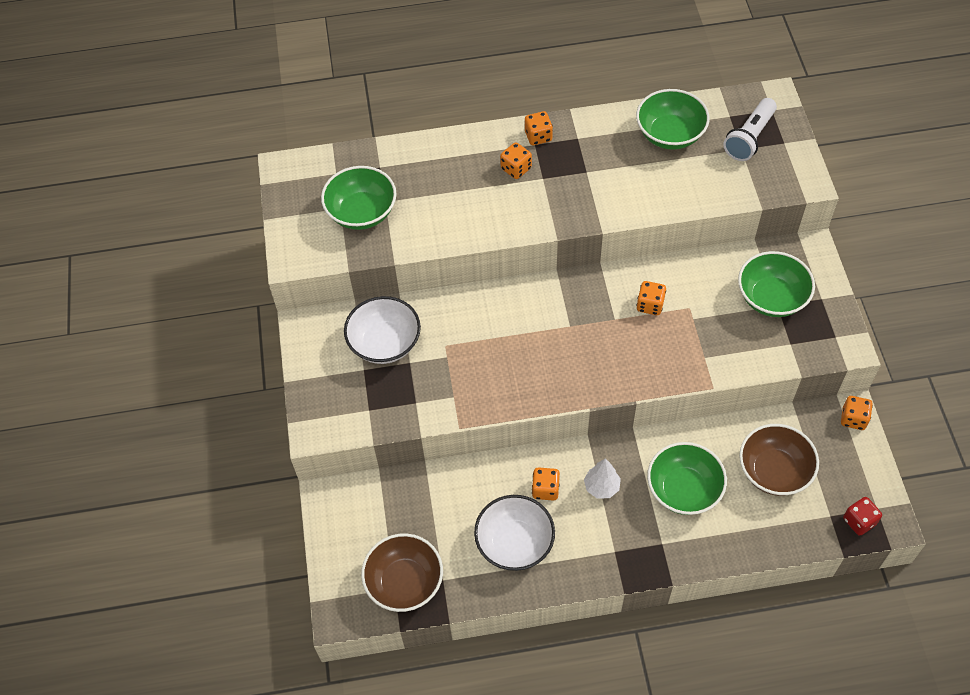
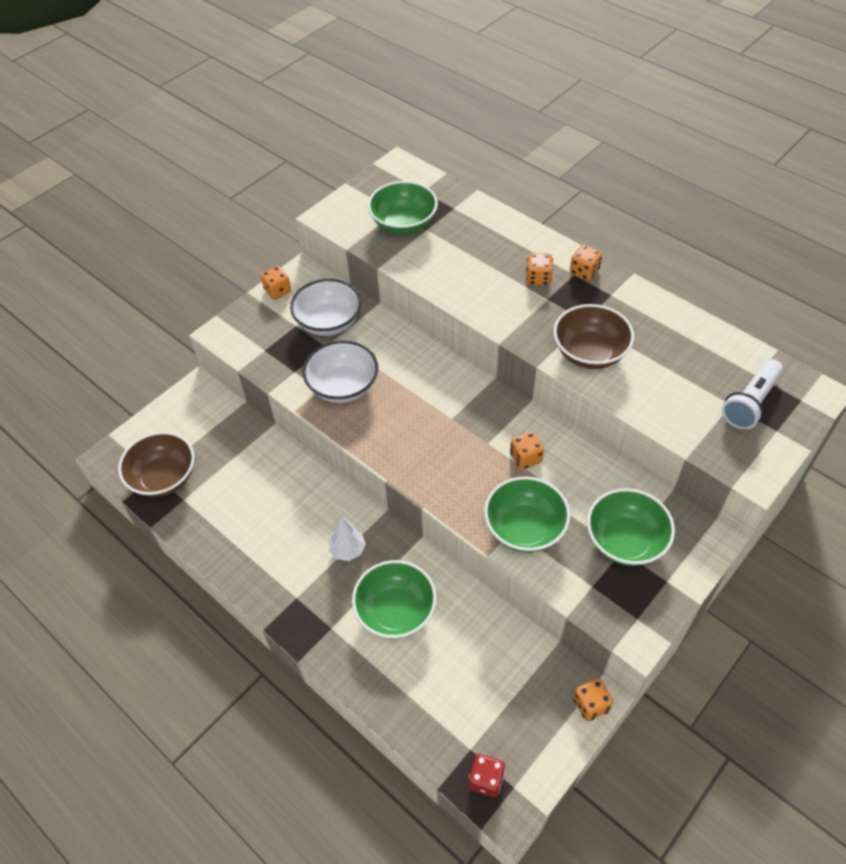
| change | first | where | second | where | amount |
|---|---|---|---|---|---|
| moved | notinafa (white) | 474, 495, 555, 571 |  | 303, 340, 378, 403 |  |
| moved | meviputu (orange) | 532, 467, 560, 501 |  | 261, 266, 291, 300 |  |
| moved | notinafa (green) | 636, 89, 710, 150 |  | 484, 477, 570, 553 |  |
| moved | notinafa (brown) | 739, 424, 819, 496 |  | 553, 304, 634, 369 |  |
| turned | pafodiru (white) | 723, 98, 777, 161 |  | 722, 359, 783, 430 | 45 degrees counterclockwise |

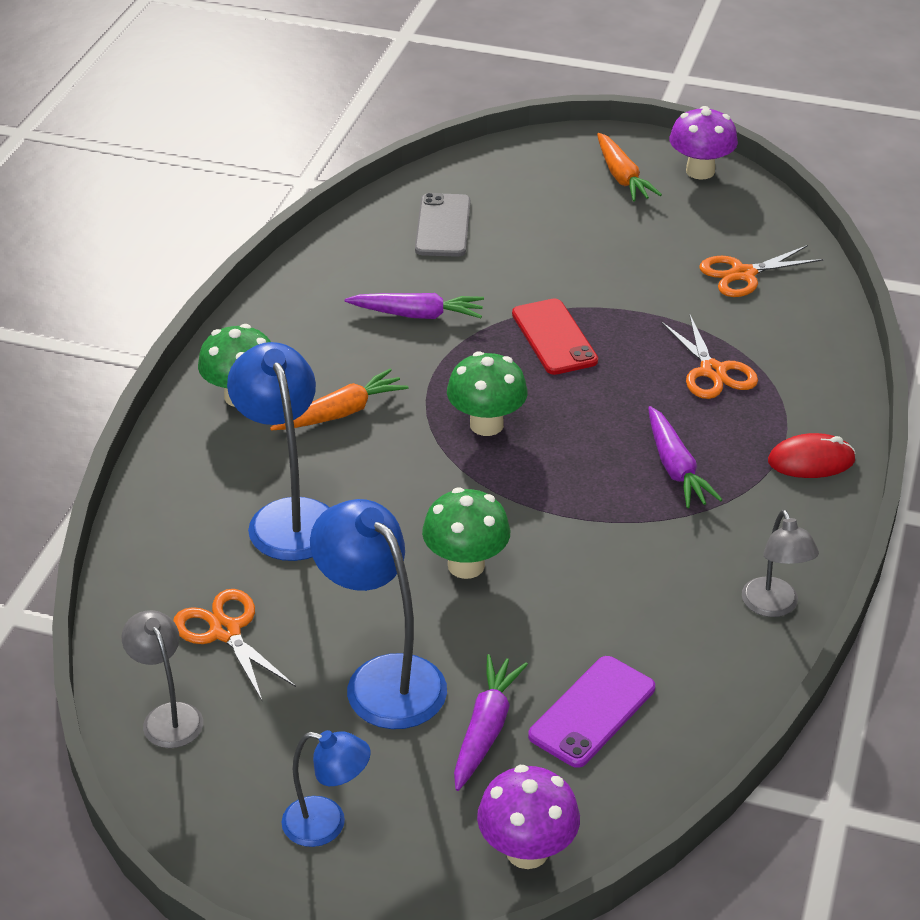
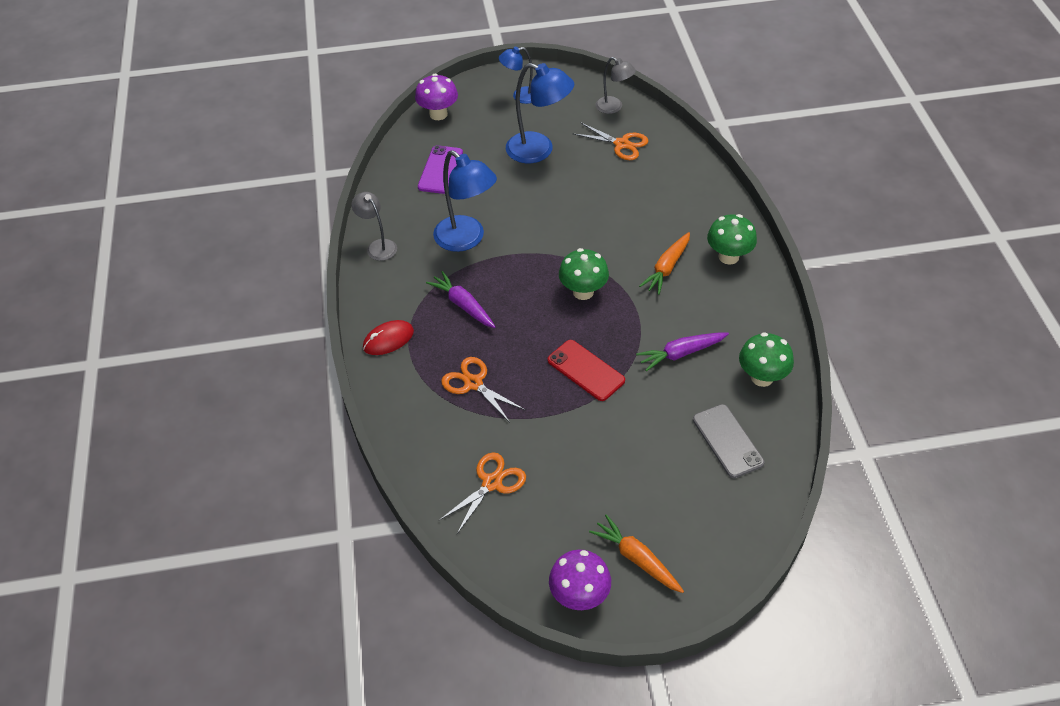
| change | first | where | second | where | amount |
|---|---|---|---|---|---|
| removed | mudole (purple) | 454, 654, 528, 791 |  |  |  |
| moved | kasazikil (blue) | 227, 342, 330, 561 |  | 433, 150, 497, 252 |  |
| moved | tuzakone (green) | 422, 488, 510, 579 |  | 739, 332, 794, 387 |  |

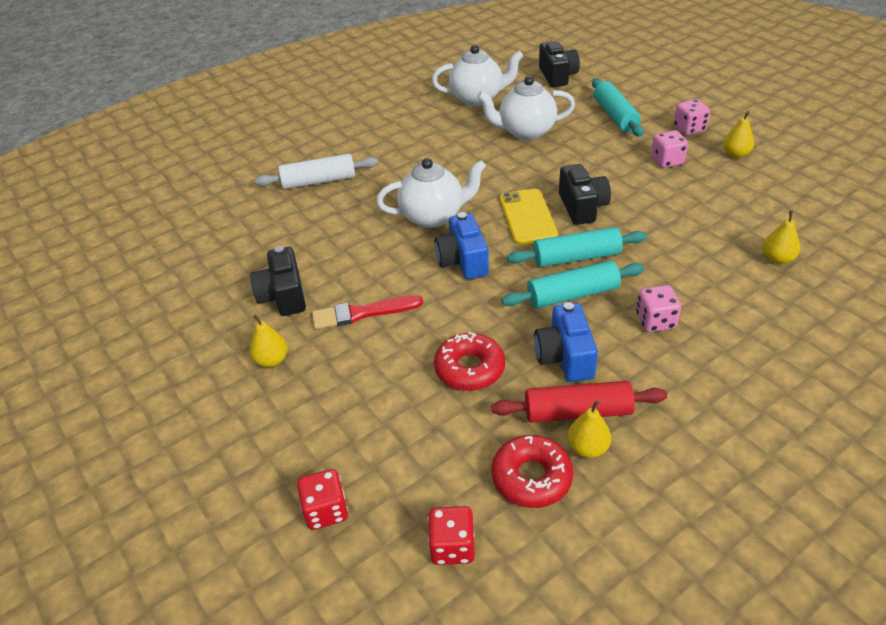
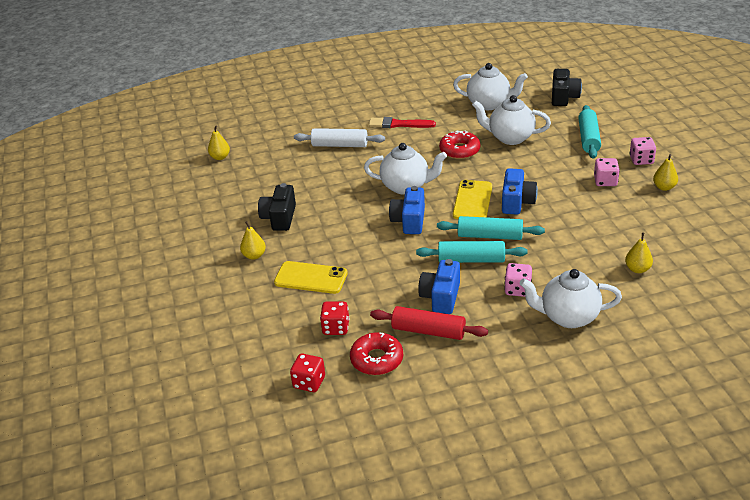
| change | first | where | second | where | amount |
|---|---|---|---|---|---|
| added |  |  | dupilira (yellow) | 274, 261, 348, 294 |  |
| added |  |  | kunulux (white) | 520, 269, 622, 328 |  |
| moved | meviputu (red) | 297, 469, 348, 530 |  | 320, 302, 349, 335 |  |
| moved | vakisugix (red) | 312, 295, 423, 329 |  | 369, 117, 436, 128 |  |
| moved | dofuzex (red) | 434, 332, 505, 391 |  | 439, 130, 480, 159 |  |
| moved | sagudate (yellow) | 567, 400, 611, 458 |  | 208, 125, 230, 160 |  |
| recoloured | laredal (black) | 559, 164, 611, 225 | laredal (blue) | 502, 168, 538, 215 |  |

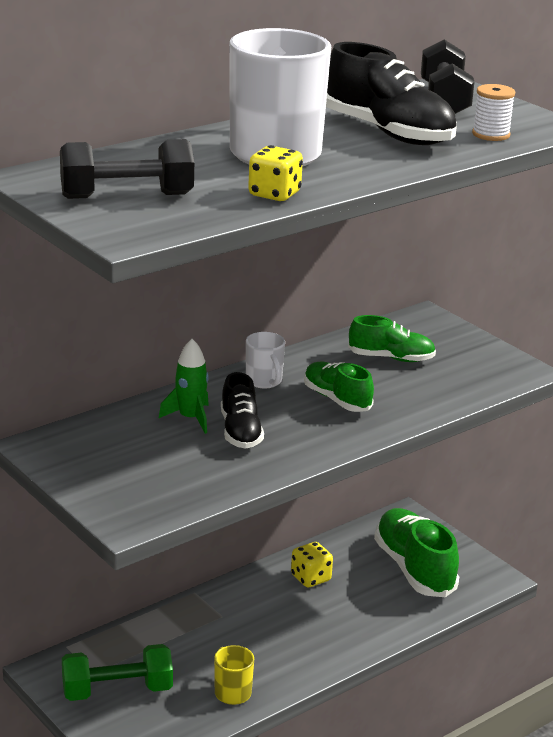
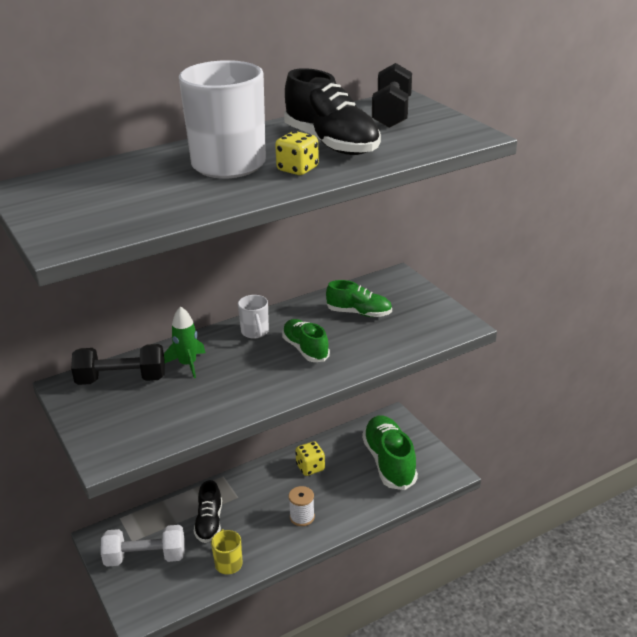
| change | first | where | second | where | amount |
|---|---|---|---|---|---|
| moved | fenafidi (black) | 60, 139, 194, 199 |  | 71, 344, 165, 385 |  |
| moved | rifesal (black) | 221, 372, 264, 449 |  | 194, 480, 222, 543 |  |
| moved | meviputu (yellow) | 248, 145, 303, 201 |  | 275, 131, 319, 175 |  |
| moved | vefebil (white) | 472, 84, 515, 141 |  | 288, 486, 315, 526 |  |
| recoloured | fenafidi (green) | 62, 644, 173, 701 | fenafidi (white) | 101, 525, 185, 567 |  |

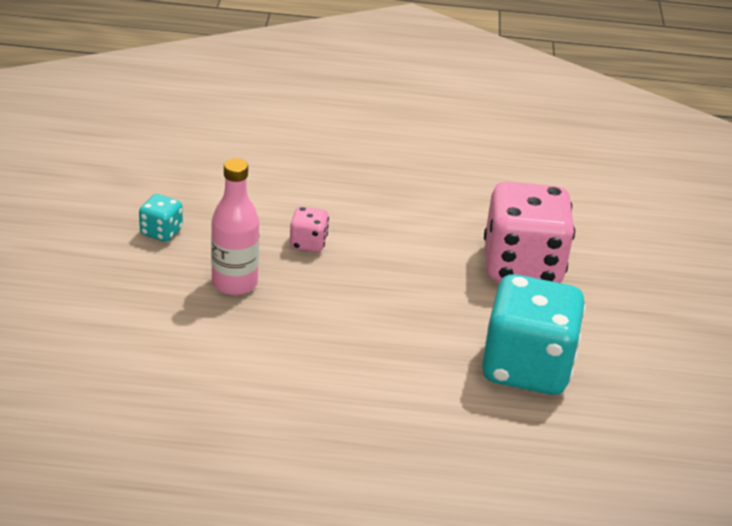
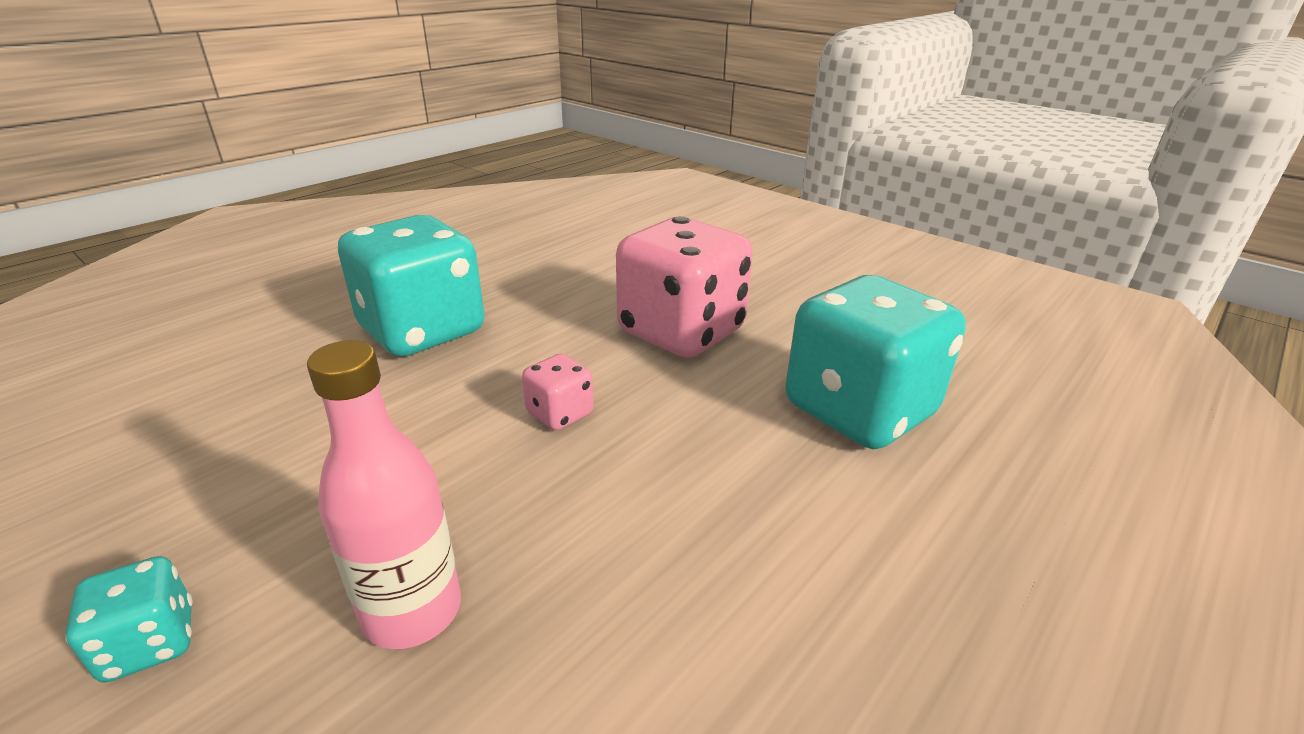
| change | first | where | second | where | amount |
|---|---|---|---|---|---|
| added |  |  | meviputu (turquoise) | 338, 215, 485, 357 |  |
| moved | meviputu (pink) | 290, 206, 329, 252 |  | 522, 354, 593, 430 |  |

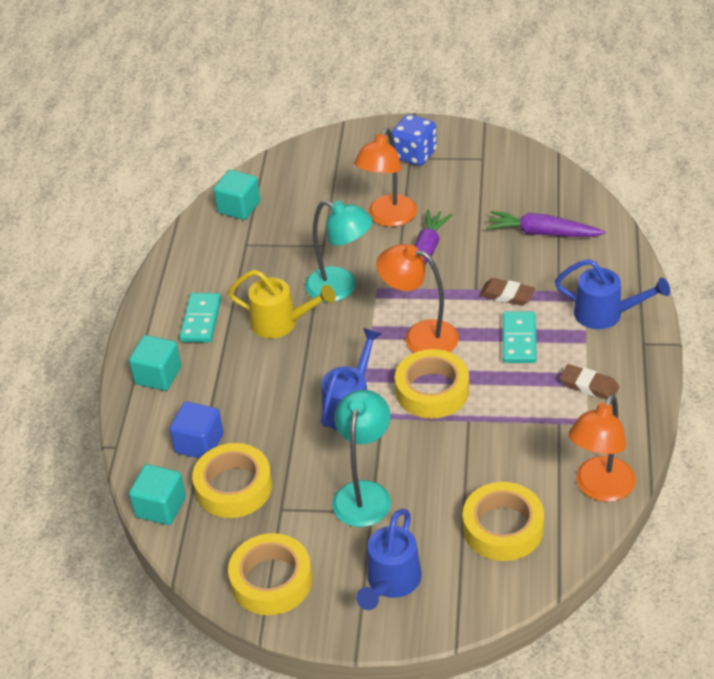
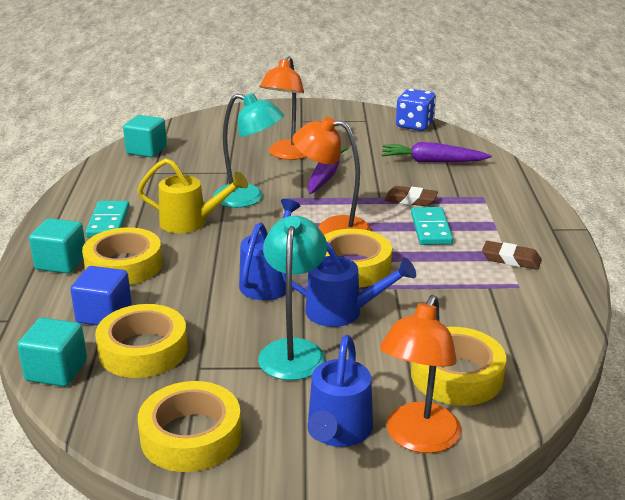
| change | first | where | second | where | amount |
|---|---|---|---|---|---|
| added |  |  | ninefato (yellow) | 82, 227, 163, 285 |  |
| moved | meviputu (blue) | 392, 115, 437, 166 |  | 396, 89, 436, 131 |  |
| moved | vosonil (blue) | 555, 259, 670, 329 |  | 282, 242, 416, 327 |  |
| moved | kasazikil (orange) | 568, 395, 636, 502 |  | 380, 295, 462, 453 |  |

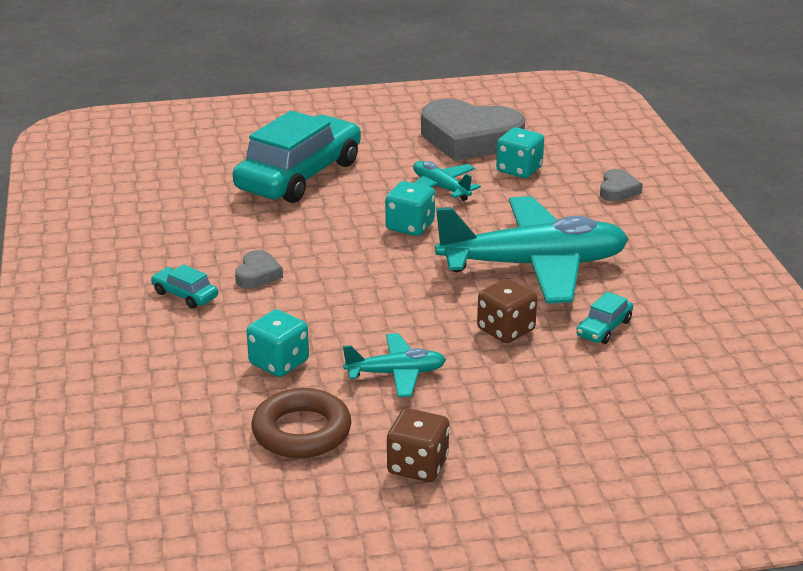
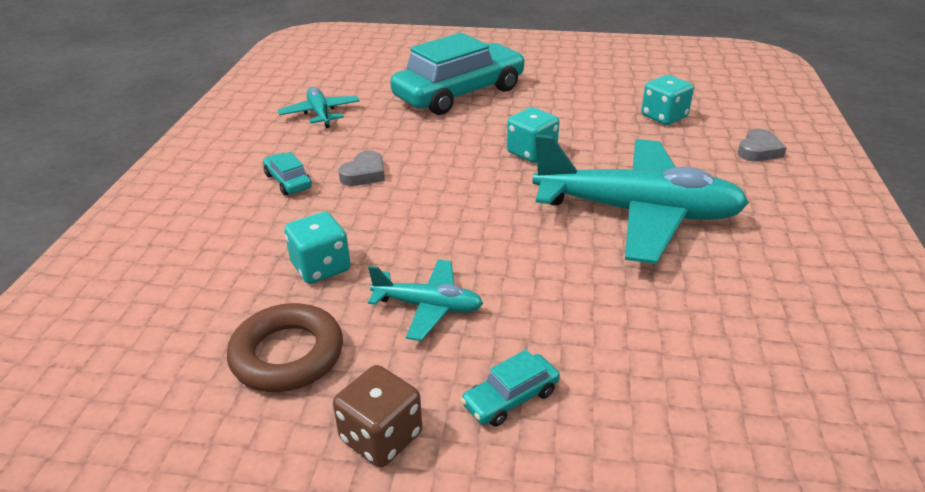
| change | first | where | second | where | amount |
|---|---|---|---|---|---|
| removed | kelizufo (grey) | 421, 99, 525, 161 |  |  |  |
| removed | meviputu (brown) | 477, 278, 537, 343 |  |  |  |
| moved | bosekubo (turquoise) | 413, 161, 481, 201 |  | 278, 87, 360, 128 |  |
| moved | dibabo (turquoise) | 576, 292, 633, 344 |  | 461, 350, 560, 427 |  |

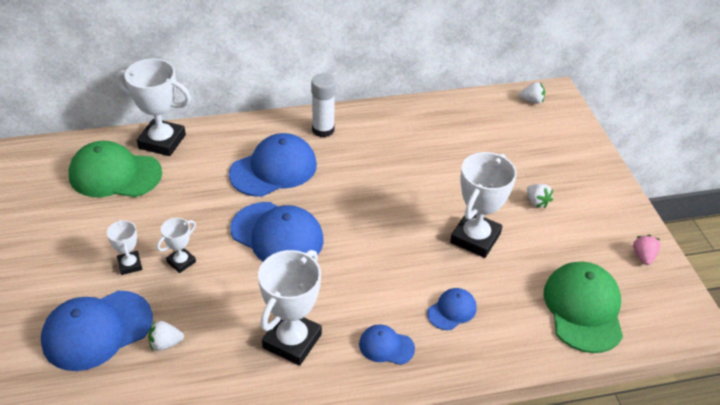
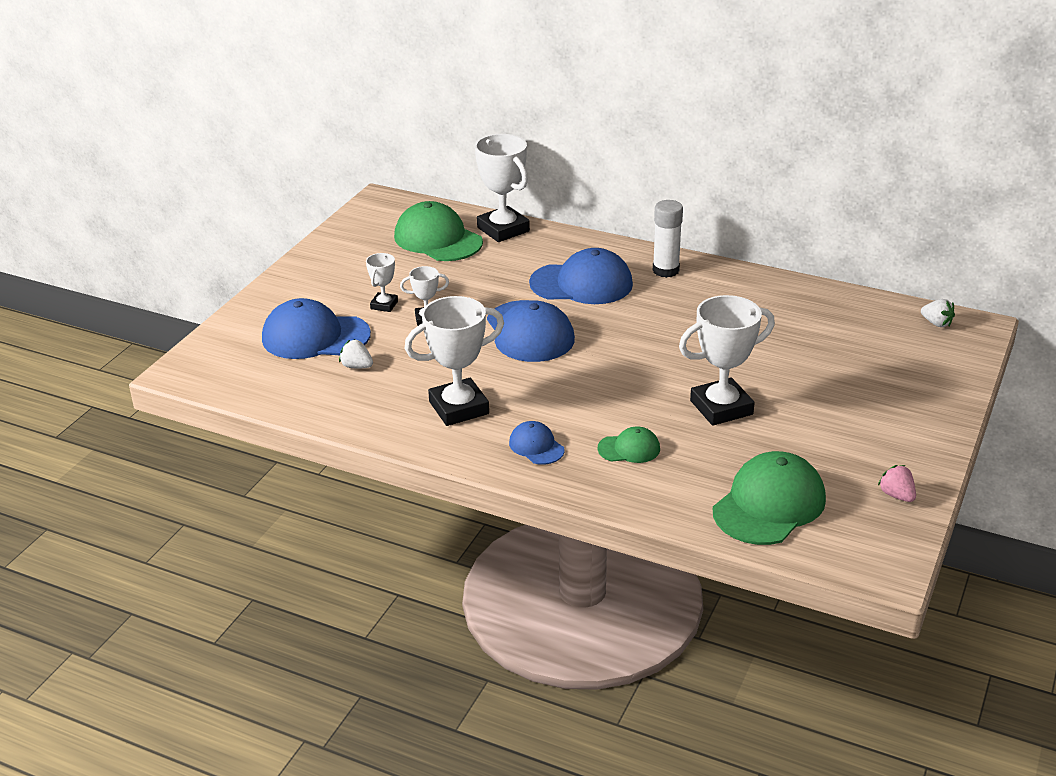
| change | first | where | second | where | amount |
|---|---|---|---|---|---|
| removed | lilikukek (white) | 527, 184, 553, 209 |  |  |  |
| recoloured | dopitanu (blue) | 427, 288, 477, 330 | dopitanu (green) | 598, 427, 660, 463 |  |
| turned | lilikukek (pink) | 633, 235, 660, 265 |  | 878, 465, 916, 502 | 75 degrees counterclockwise |

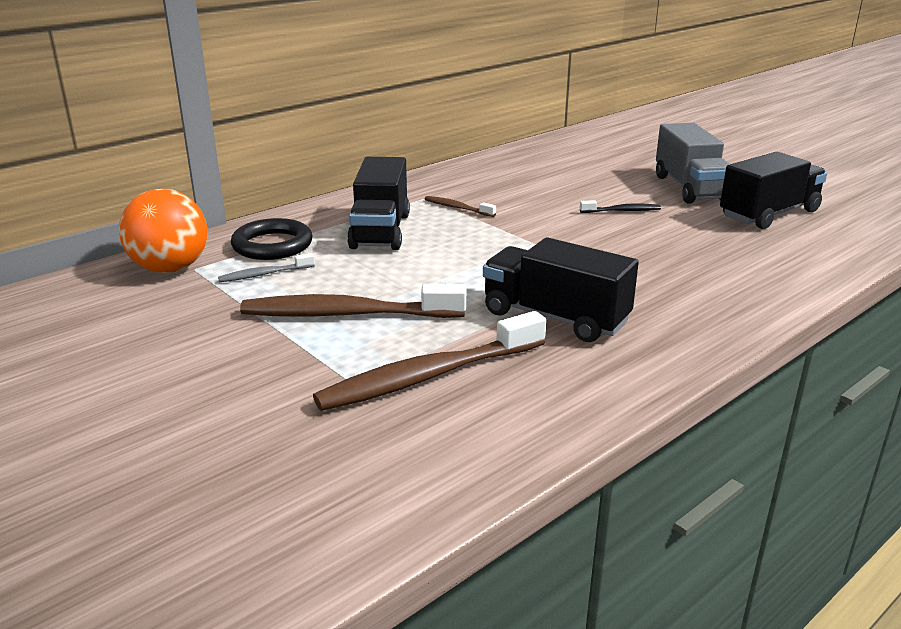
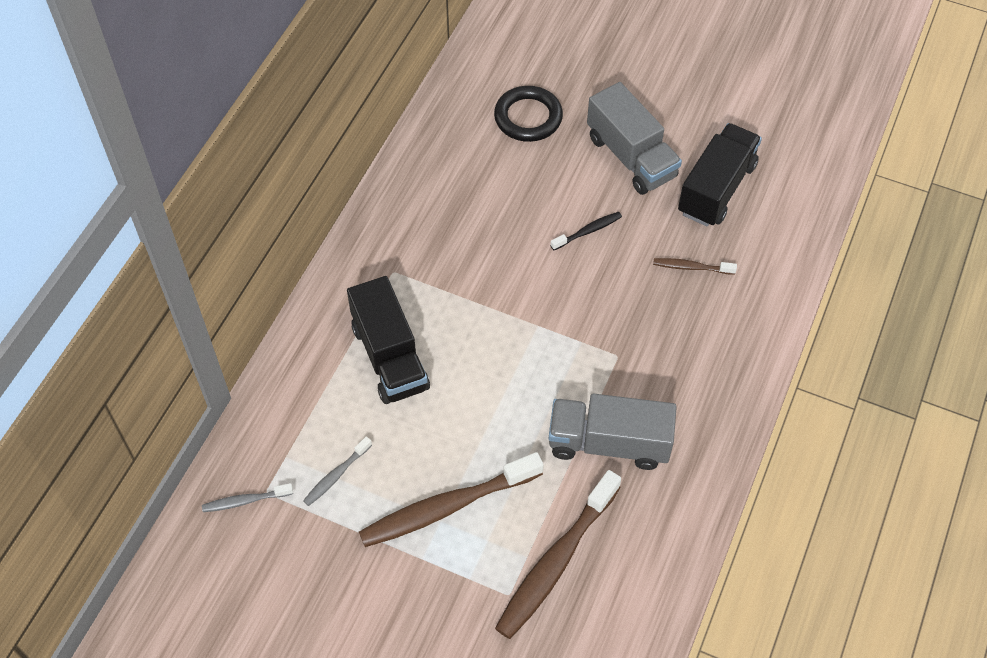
| change | first | where | second | where | amount |
|---|---|---|---|---|---|
| moved | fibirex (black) | 231, 218, 312, 260 |  | 494, 86, 563, 142 |  |
| moved | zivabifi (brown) | 425, 196, 496, 217 |  | 653, 258, 737, 275 |  |
| replaced | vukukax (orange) | 119, 189, 208, 273 | zivabifi (grey) | 202, 483, 293, 512 |  |
| recoloured | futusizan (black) | 483, 237, 639, 342 | futusizan (grey) | 549, 394, 677, 470 |  |

